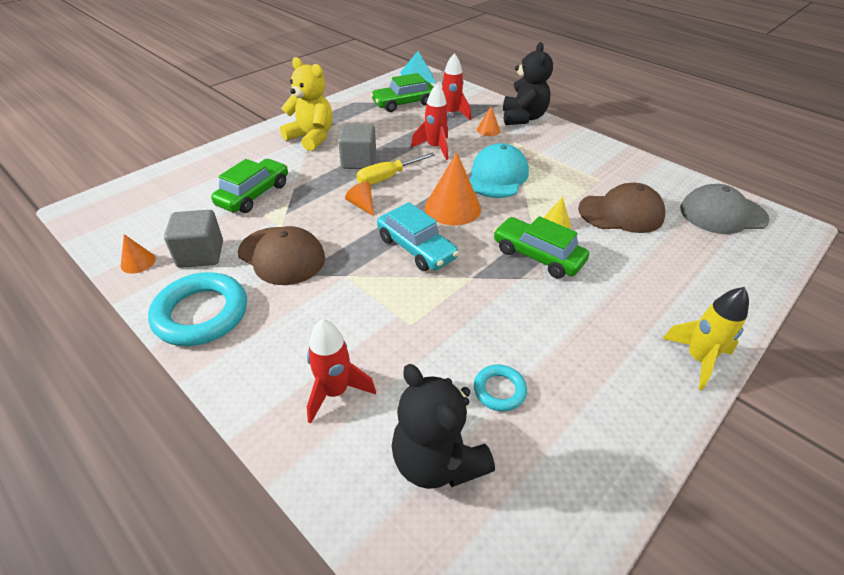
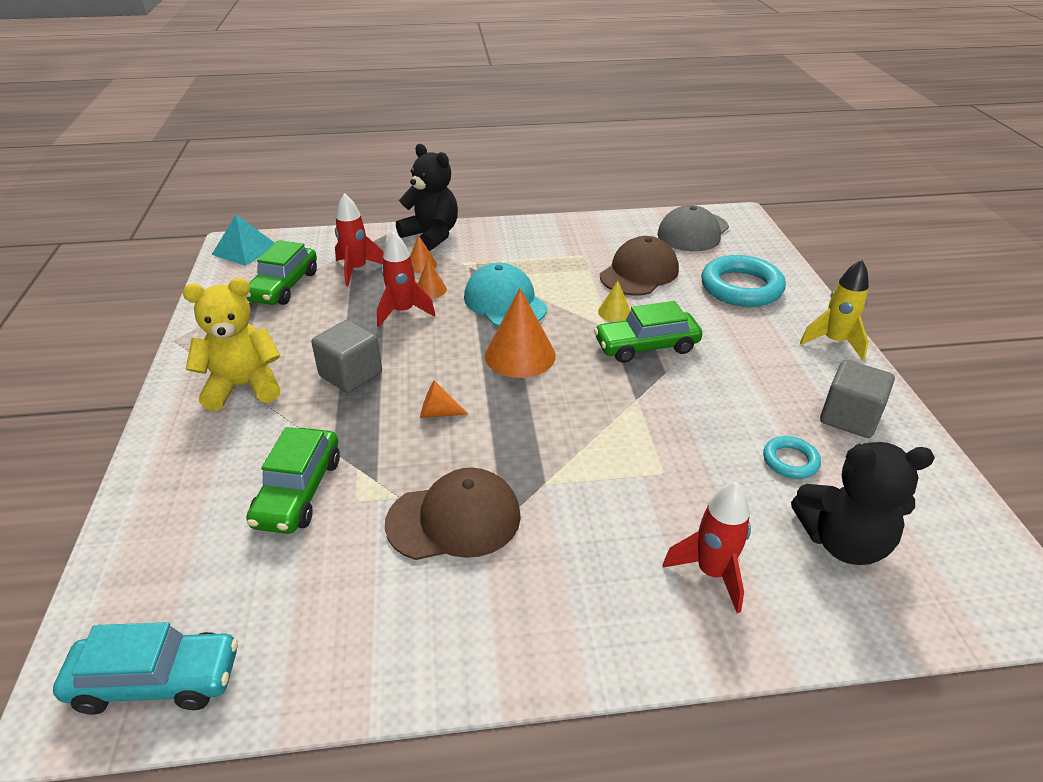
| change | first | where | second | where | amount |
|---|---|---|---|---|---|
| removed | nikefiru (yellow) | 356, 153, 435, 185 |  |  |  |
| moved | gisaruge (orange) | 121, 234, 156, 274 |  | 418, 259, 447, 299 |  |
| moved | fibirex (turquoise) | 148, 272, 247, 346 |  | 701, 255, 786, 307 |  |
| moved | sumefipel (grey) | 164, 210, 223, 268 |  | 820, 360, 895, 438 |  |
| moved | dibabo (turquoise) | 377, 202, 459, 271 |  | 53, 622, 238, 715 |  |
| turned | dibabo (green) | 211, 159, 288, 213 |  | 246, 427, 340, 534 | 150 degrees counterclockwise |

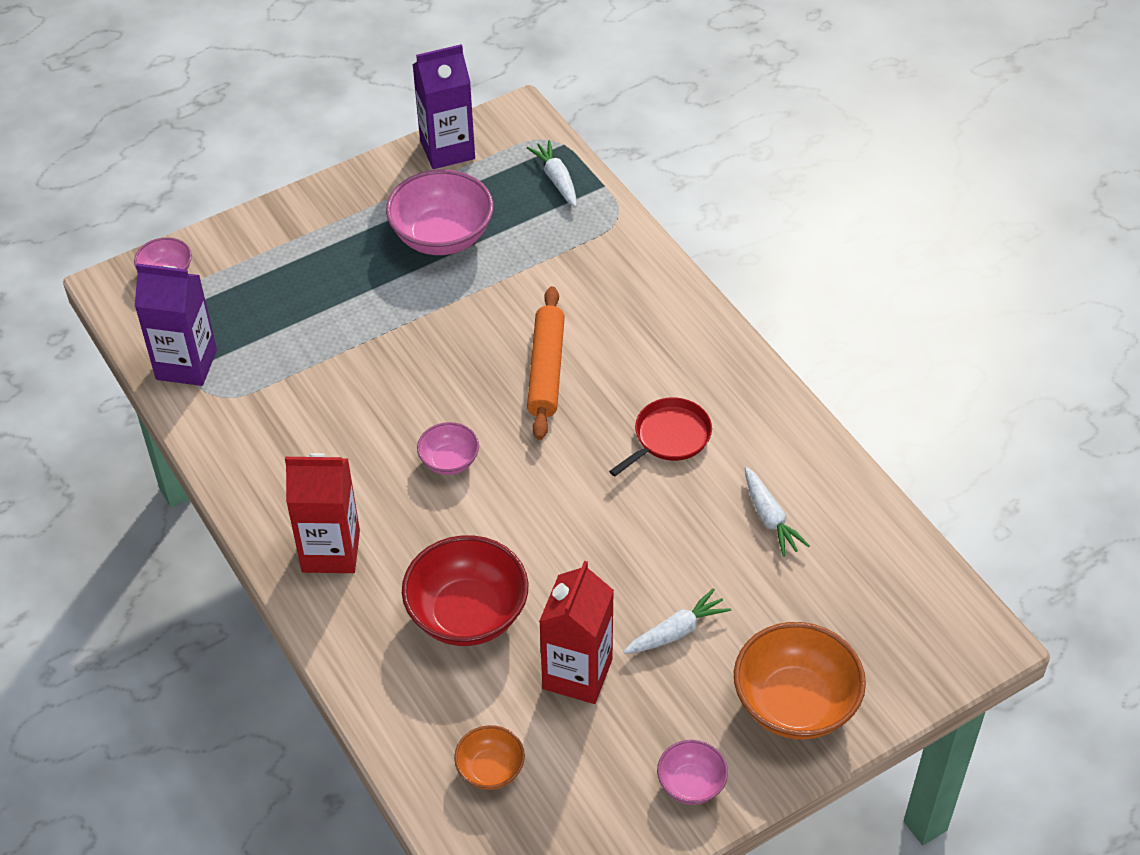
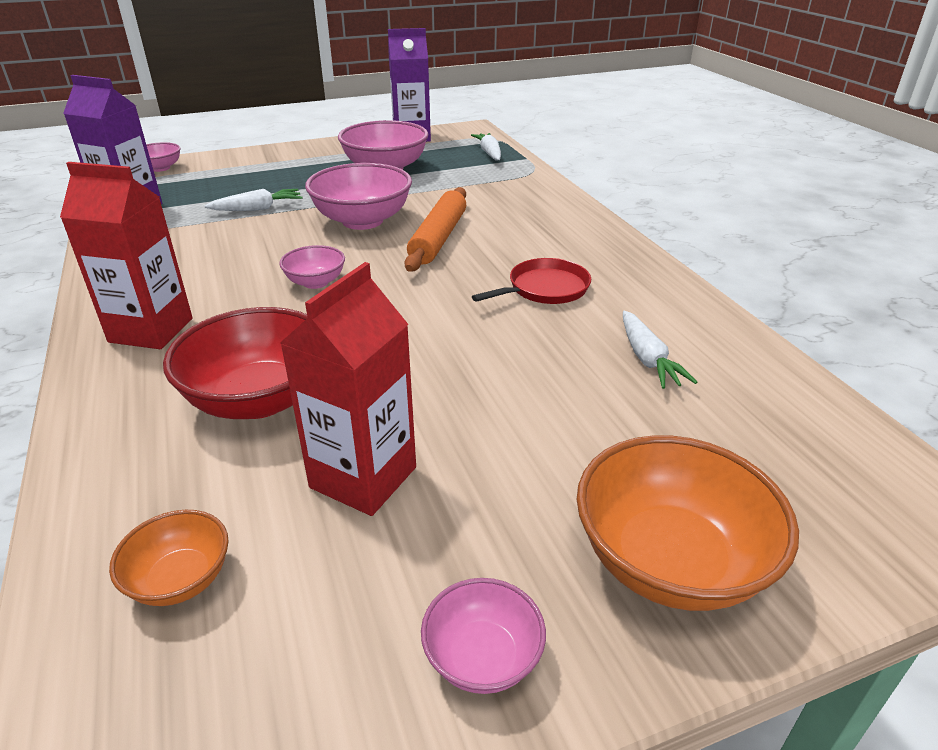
| change | first | where | second | where | amount |
|---|---|---|---|---|---|
| added |  |  | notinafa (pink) | 305, 163, 412, 230 |  |
| moved | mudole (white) | 623, 588, 731, 654 |  | 205, 189, 302, 211 |  |

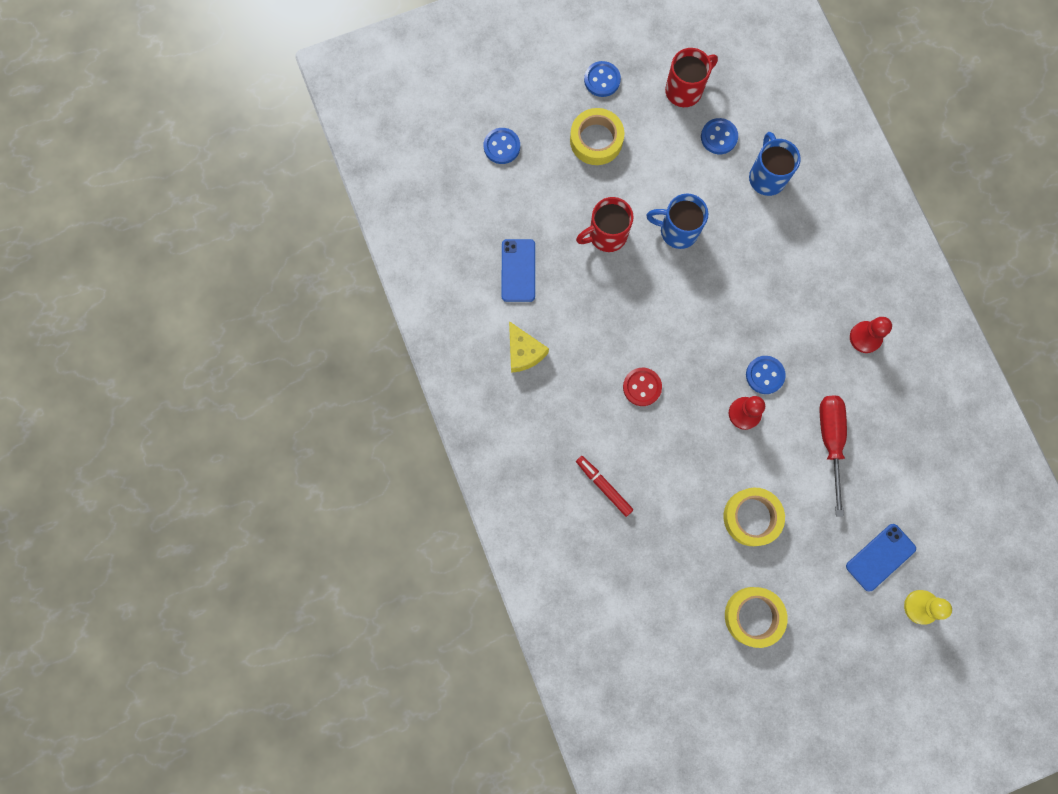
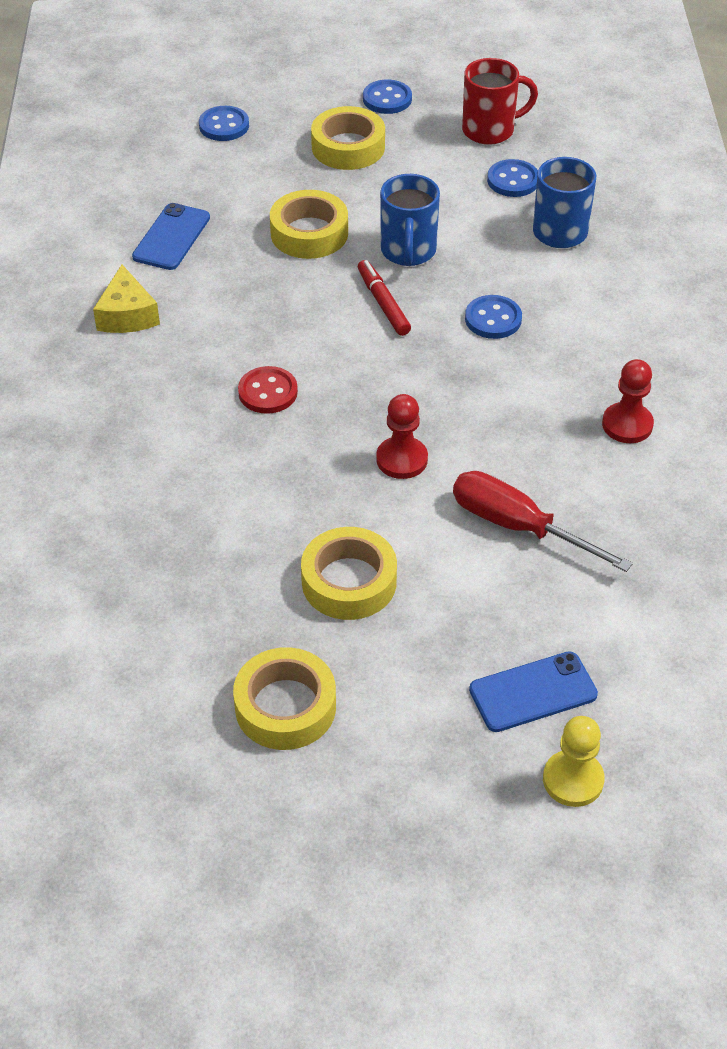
| change | first | where | second | where | amount |
|---|---|---|---|---|---|
| moved | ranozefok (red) | 576, 456, 633, 517 |  | 358, 260, 411, 336 |  |
| moved | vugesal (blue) | 746, 356, 786, 394 |  | 465, 295, 522, 339 |  |
| replaced | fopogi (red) | 576, 197, 634, 252 | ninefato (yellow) | 270, 190, 348, 259 |  |
| turned | fopogi (blue) | 646, 194, 708, 249 |  | 380, 174, 440, 266 | 120 degrees counterclockwise |
| turned | nikefiru (red) | 820, 395, 847, 516 |  | 453, 471, 633, 572 | 75 degrees counterclockwise |

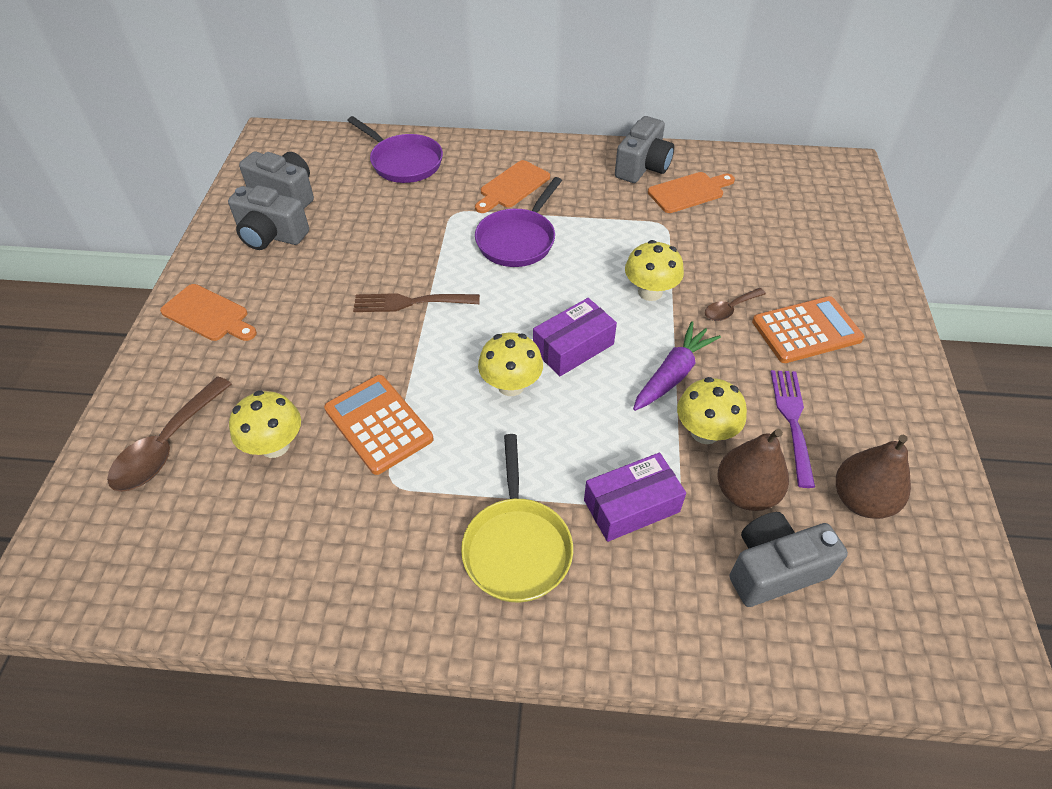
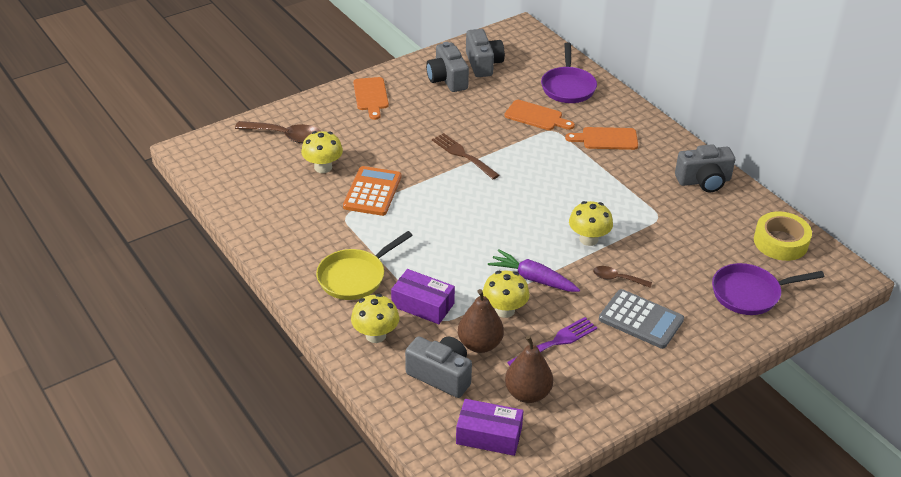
| change | first | where | second | where | amount |
|---|---|---|---|---|---|
| added |  |  | ninefato (yellow) | 754, 211, 812, 261 |  |
| moved | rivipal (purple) | 475, 177, 562, 267 |  | 712, 263, 824, 315 |  |
| moved | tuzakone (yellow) | 478, 332, 543, 396 |  | 351, 294, 399, 343 |  |
| moved | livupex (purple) | 533, 298, 617, 376 |  | 456, 399, 523, 456 |  |
| moved | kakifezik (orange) | 648, 172, 735, 213 |  | 505, 100, 575, 130 |  |
| recoloured | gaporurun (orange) | 752, 296, 864, 363 | gaporurun (grey) | 599, 289, 684, 349 |  |
| turned | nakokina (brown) | 107, 377, 232, 492 |  | 235, 121, 321, 144 | 150 degrees counterclockwise |
| turned | mudole (purple) | 633, 321, 721, 411 |  | 488, 249, 580, 292 | 150 degrees counterclockwise |

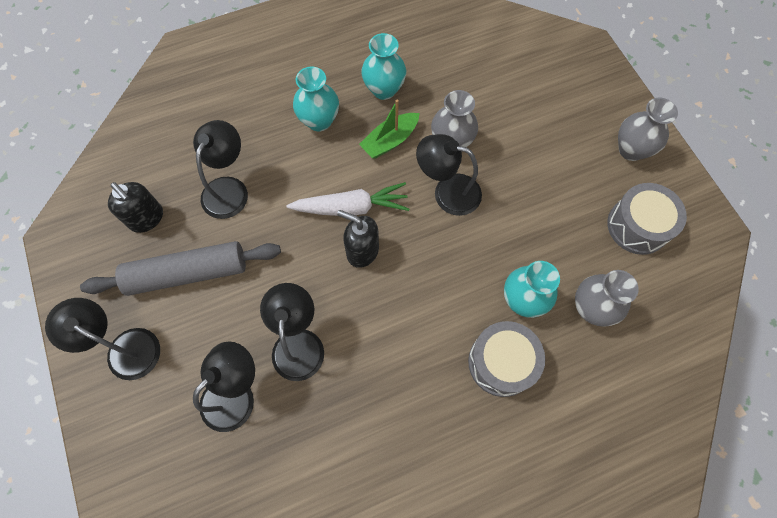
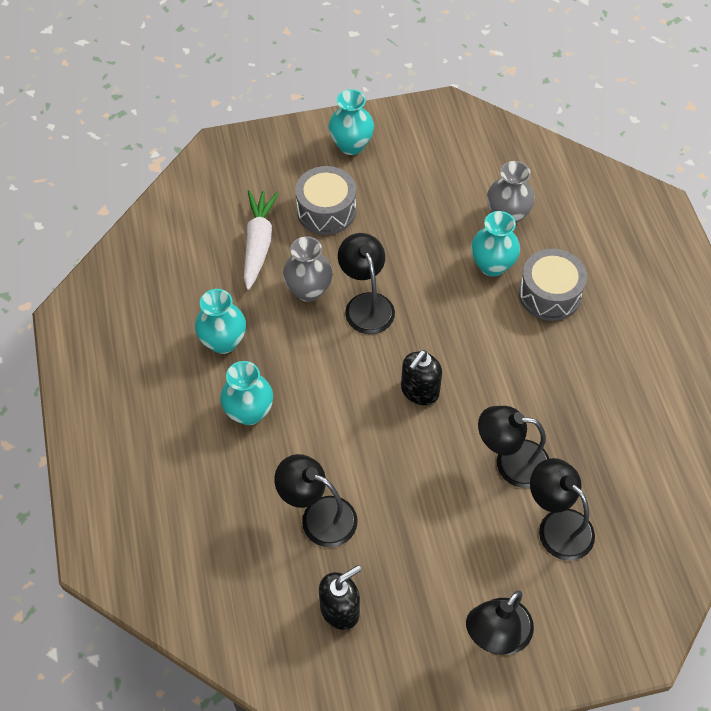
| change | first | where | second | where | amount |
|---|---|---|---|---|---|
| removed | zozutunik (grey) | 80, 241, 281, 296 |  |  |  |
| removed | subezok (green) | 359, 100, 419, 159 |  |  |  |
| moved | mudole (white) | 287, 182, 409, 216 |  | 244, 190, 279, 290 |  |
| moved | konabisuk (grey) | 607, 183, 687, 255 |  | 295, 166, 356, 235 |  |
| recoloured | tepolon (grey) | 618, 97, 678, 161 | tepolon (turquoise) | 329, 89, 374, 155 |  |
| turned | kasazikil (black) | 416, 134, 482, 216 |  | 338, 233, 395, 334 | 135 degrees clockwise |

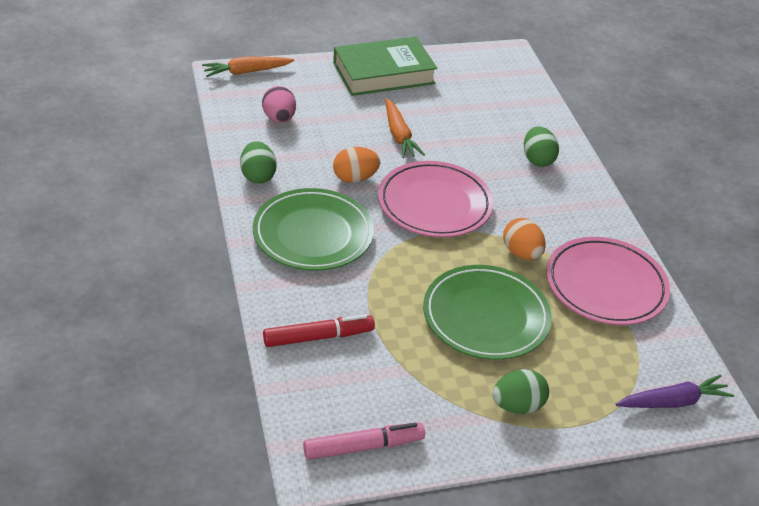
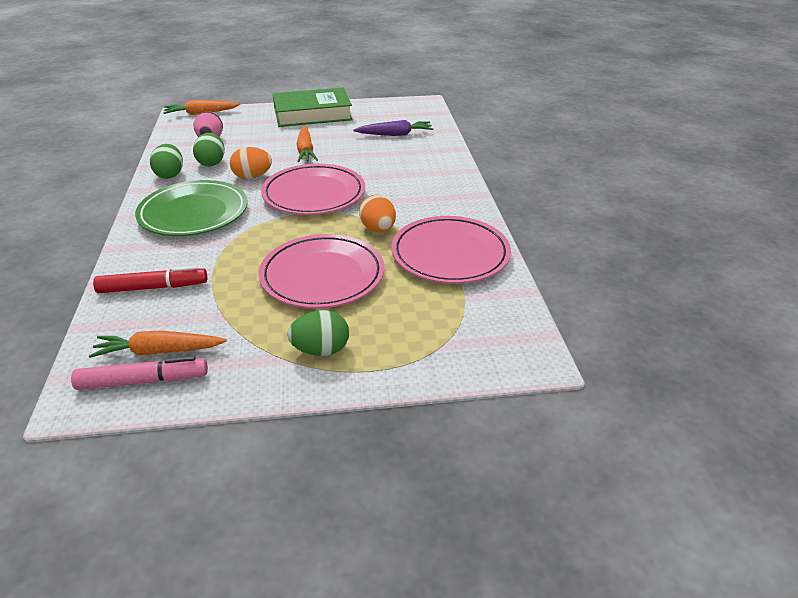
| change | first | where | second | where | amount |
|---|---|---|---|---|---|
| added |  |  | mudole (orange) | 89, 330, 227, 358 |  |
| moved | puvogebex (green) | 524, 127, 559, 167 |  | 193, 133, 225, 166 |  |
| moved | mudole (purple) | 616, 374, 734, 408 |  | 353, 120, 433, 136 |  |
| recoloured | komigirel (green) | 423, 265, 552, 360 | komigirel (pink) | 259, 234, 384, 309 |  |

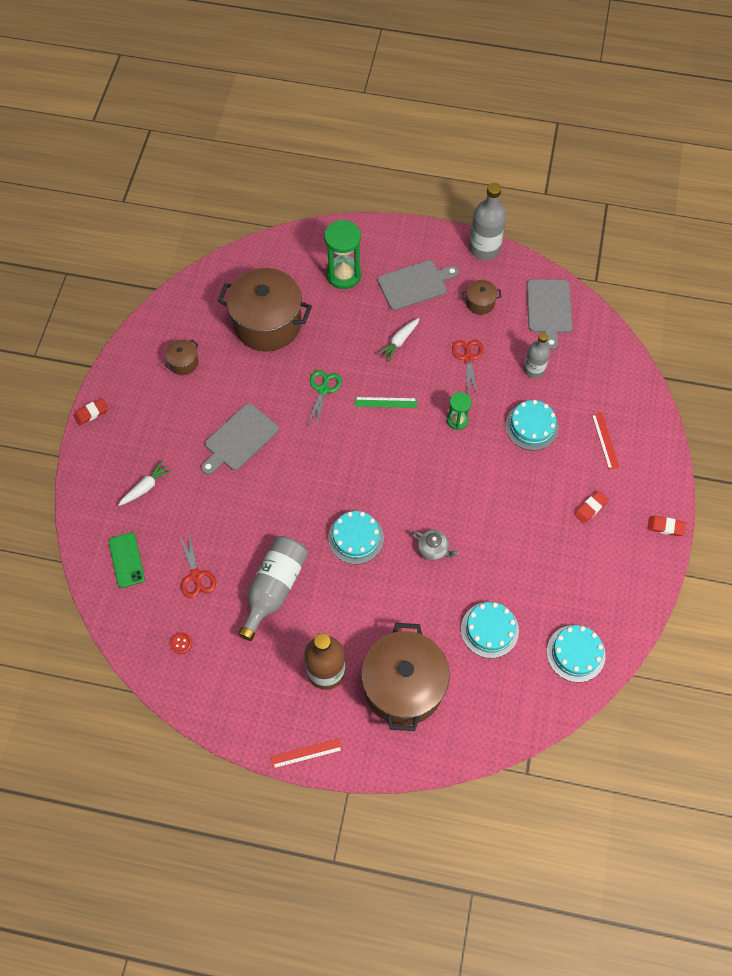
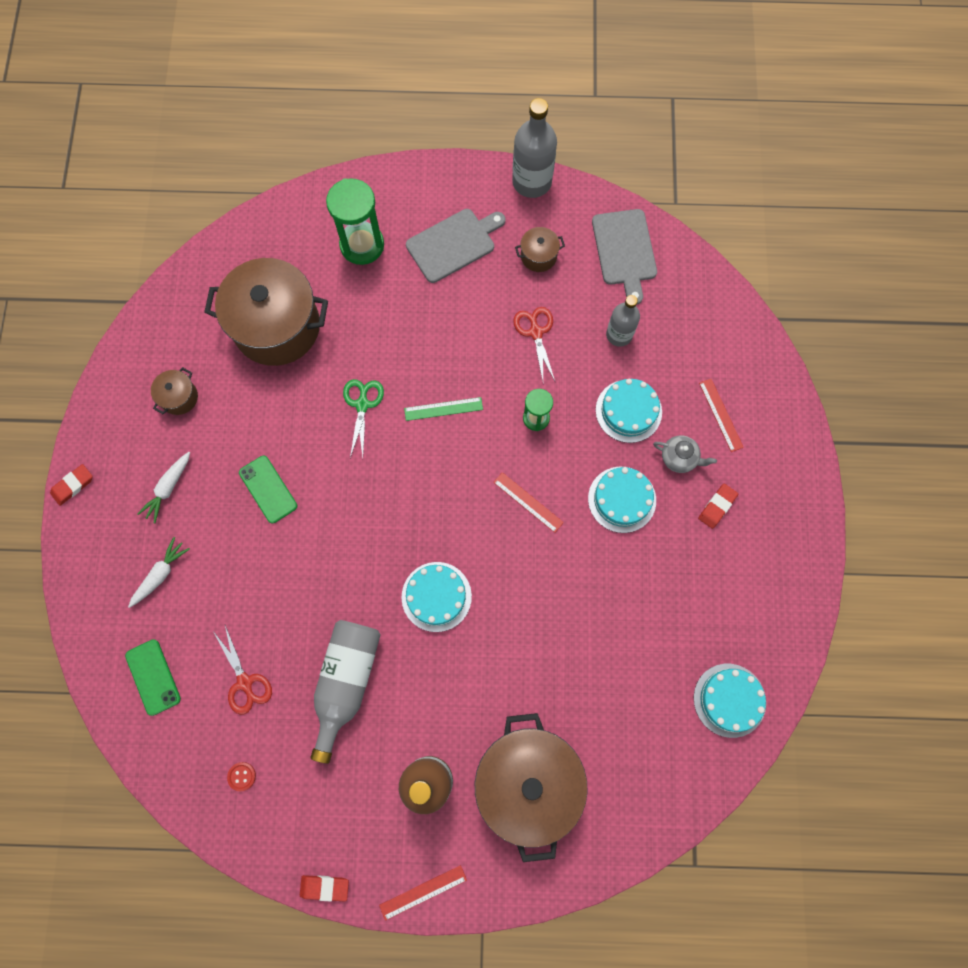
| change | first | where | second | where | amount |
|---|---|---|---|---|---|
| added |  |  | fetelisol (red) | 493, 472, 564, 533 |  |
| moved | mudole (white) | 377, 318, 419, 362 |  | 138, 452, 190, 523 |  |
| moved | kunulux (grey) | 412, 530, 459, 560 |  | 653, 435, 717, 473 |  |
| moved | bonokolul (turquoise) | 461, 602, 519, 658 |  | 588, 467, 656, 533 |  |
| moved | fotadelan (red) | 648, 516, 686, 536 |  | 300, 875, 349, 902 |  |
| replaced | kakifezik (grey) | 201, 403, 279, 475 | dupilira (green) | 239, 456, 297, 523 |  |

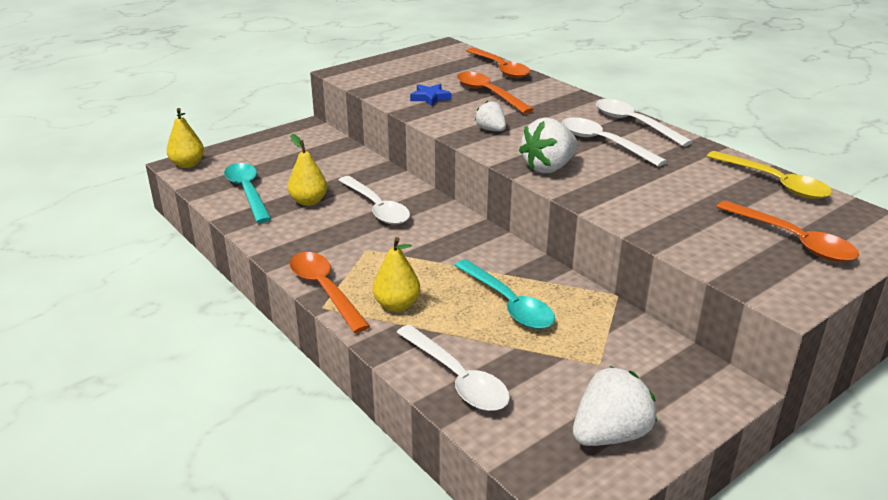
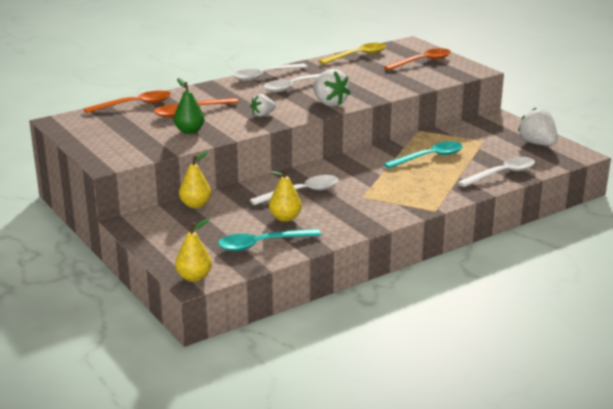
| change | first | where | second | where | amount |
|---|---|---|---|---|---|
| removed | nakokina (orange) | 290, 252, 370, 333 |  |  |  |
| moved | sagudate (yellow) | 373, 237, 420, 312 |  | 179, 151, 211, 208 |  |
| replaced | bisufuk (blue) | 410, 84, 452, 106 | sagudate (green) | 174, 78, 204, 134 |  |

